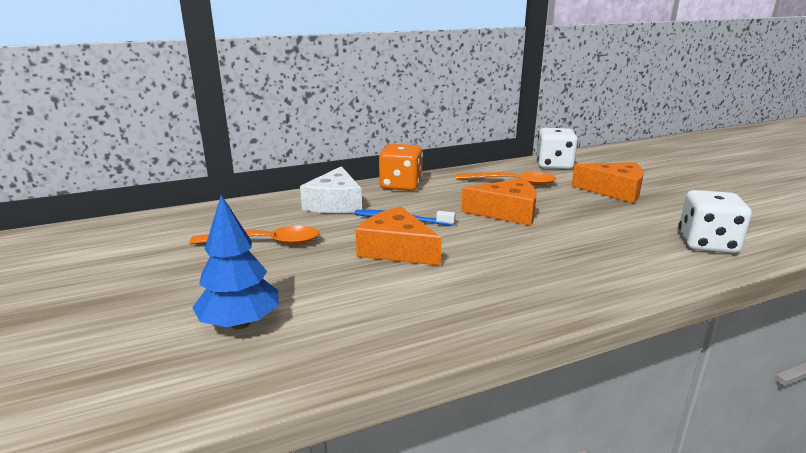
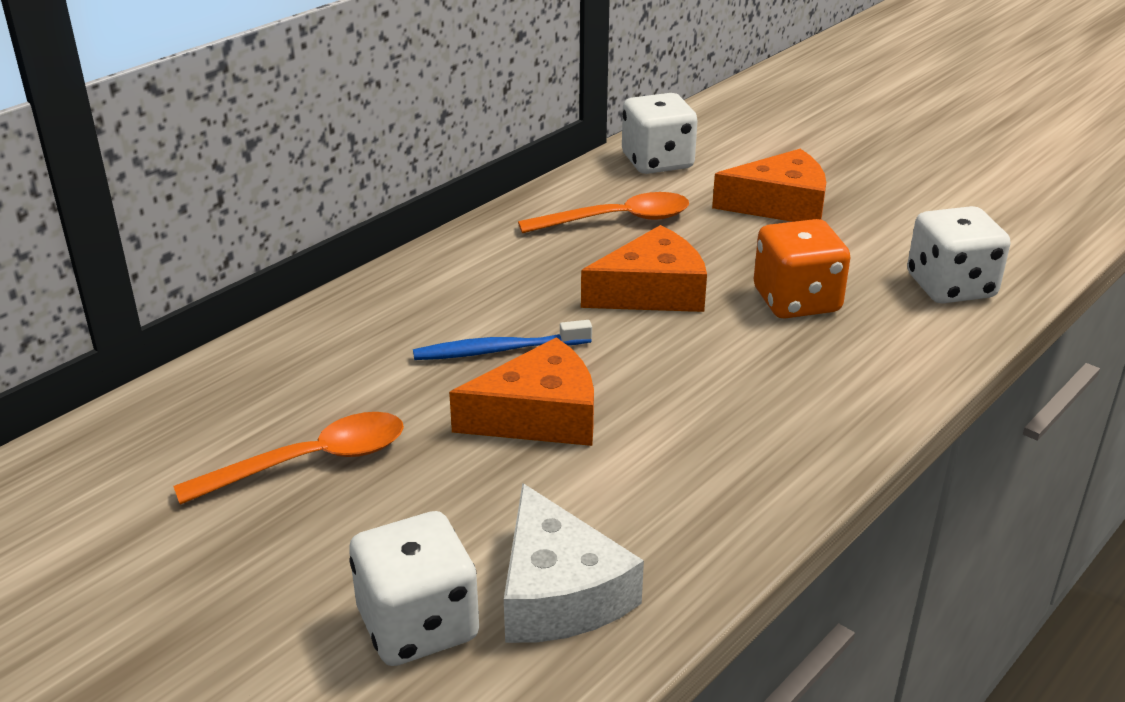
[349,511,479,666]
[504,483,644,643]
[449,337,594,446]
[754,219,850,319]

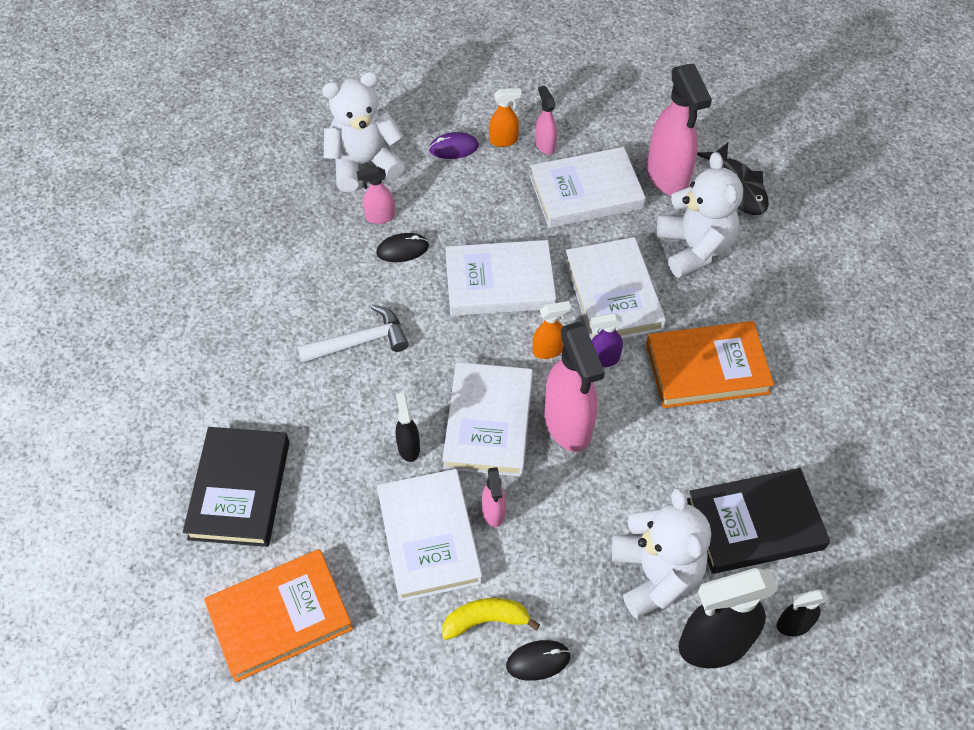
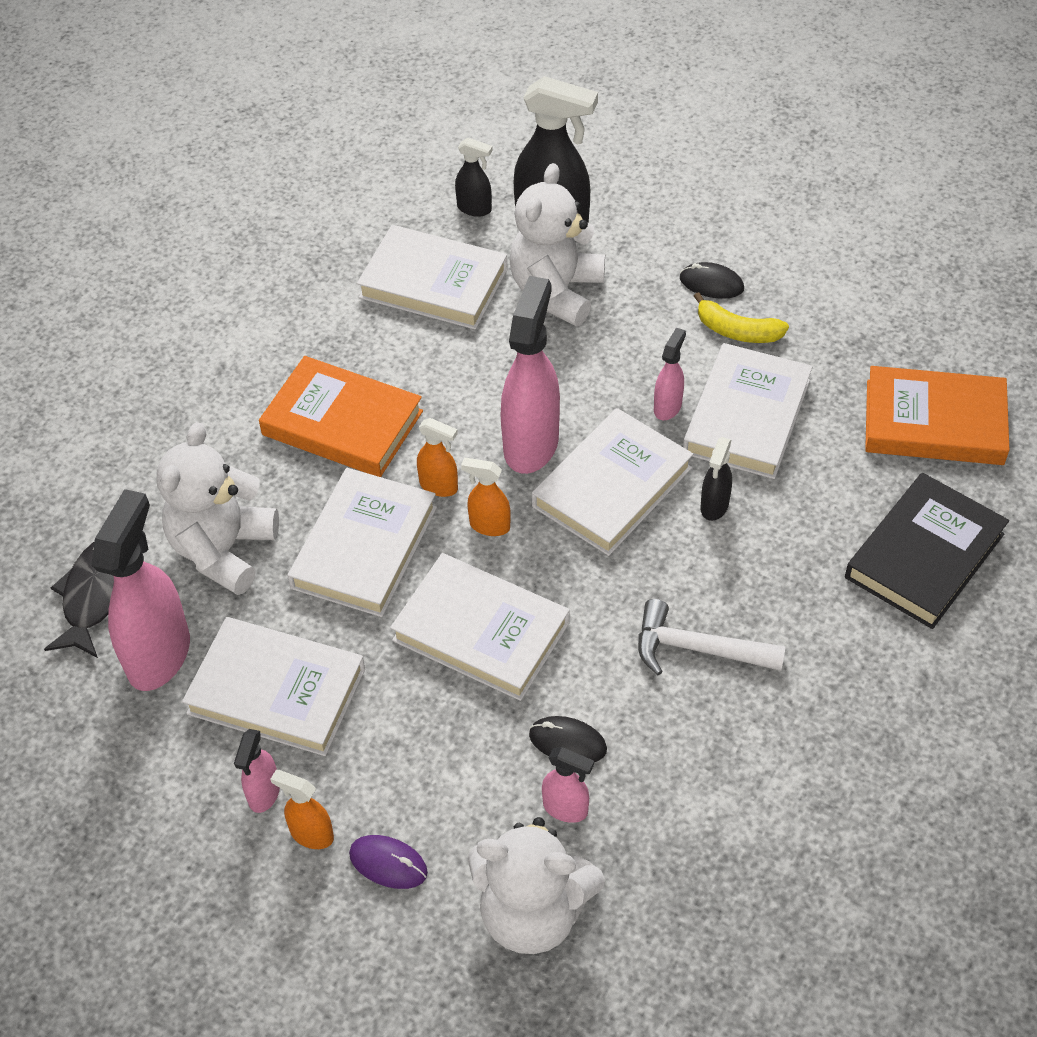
[417,418,458,497]
[357,225,508,330]

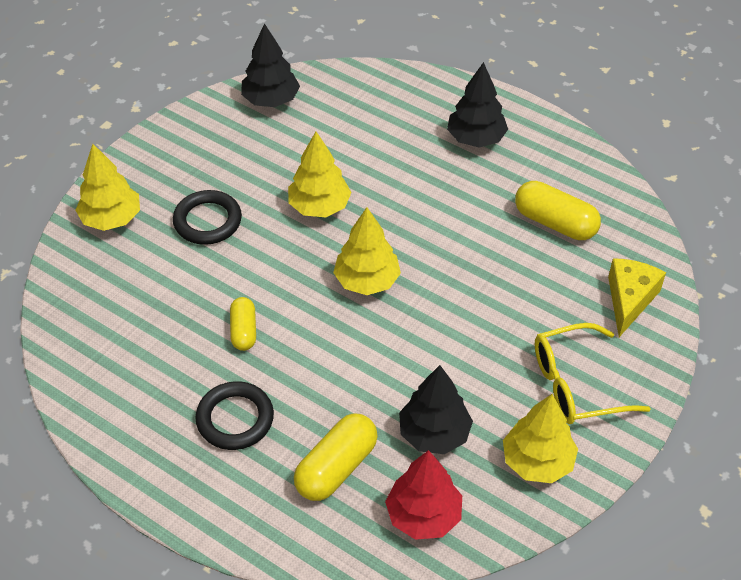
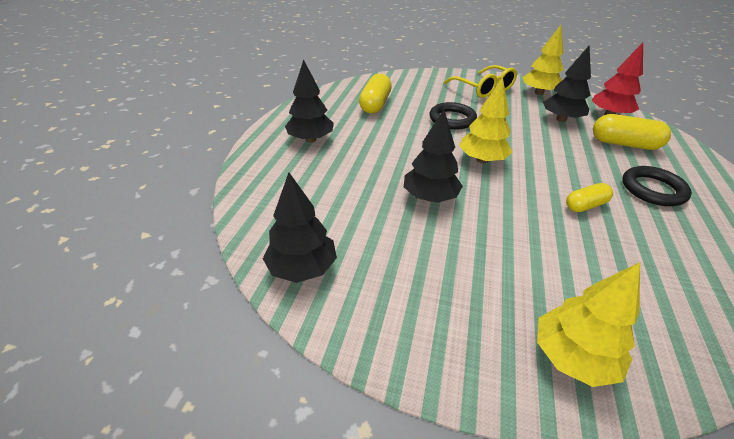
[430,102,477,129]
[404,109,463,203]
[608,258,666,337] (first image)

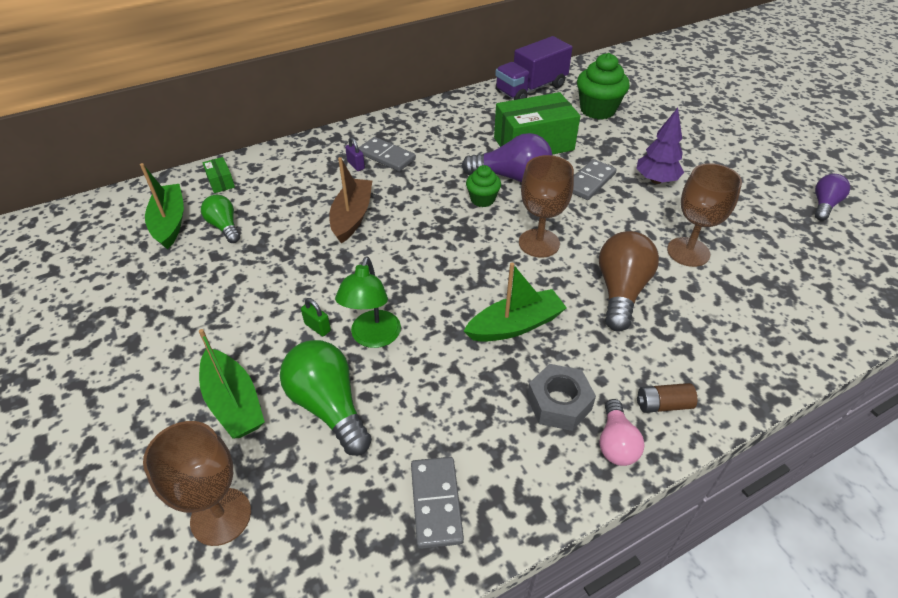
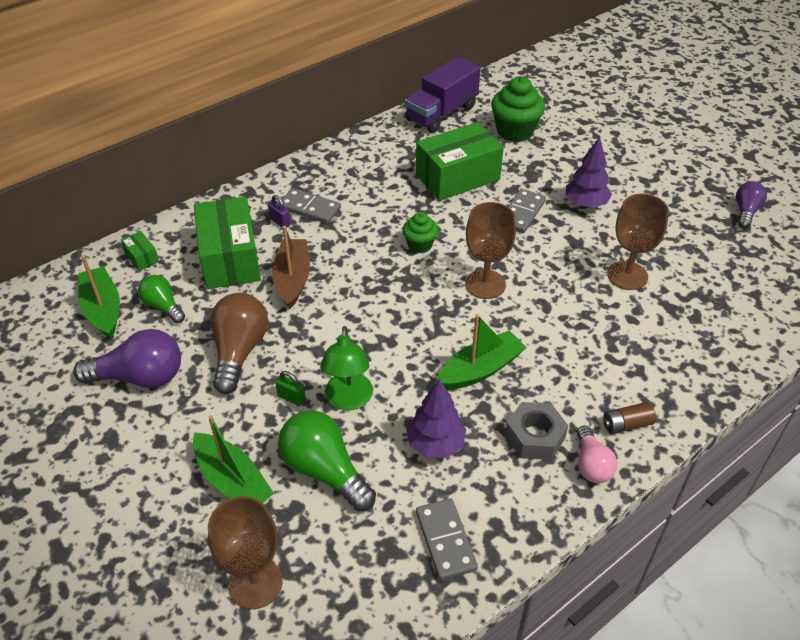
[73,329,181,388]
[210,293,268,394]
[194,197,261,289]
[406,379,466,458]

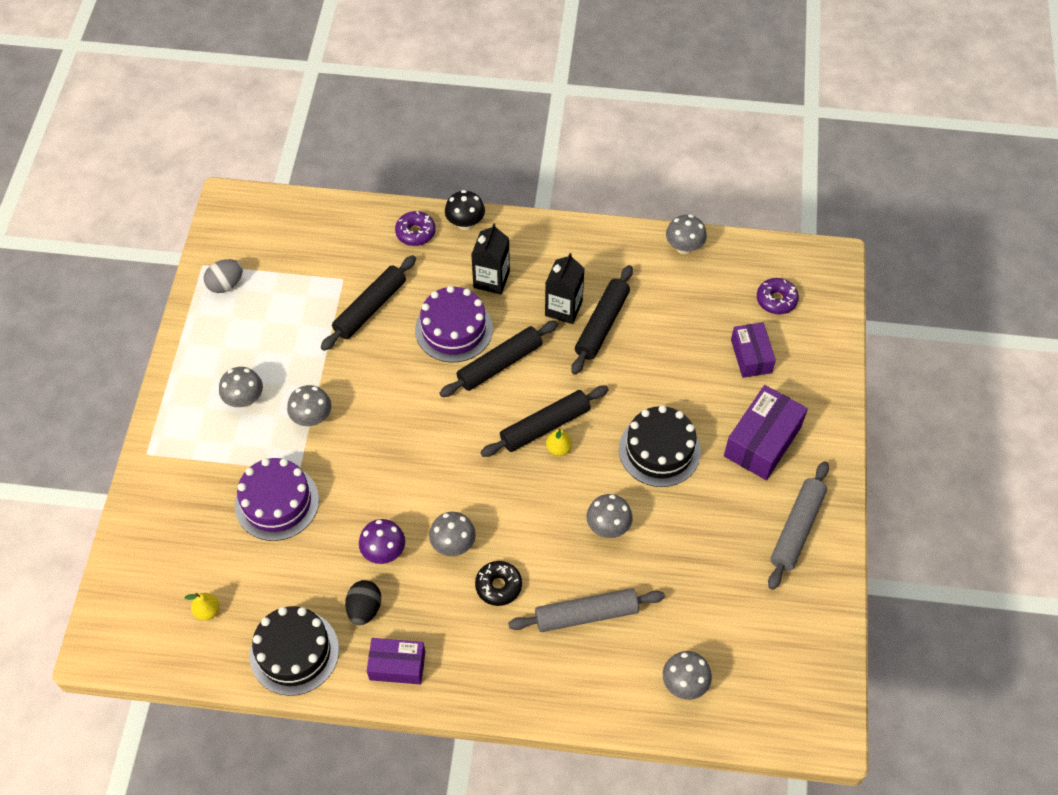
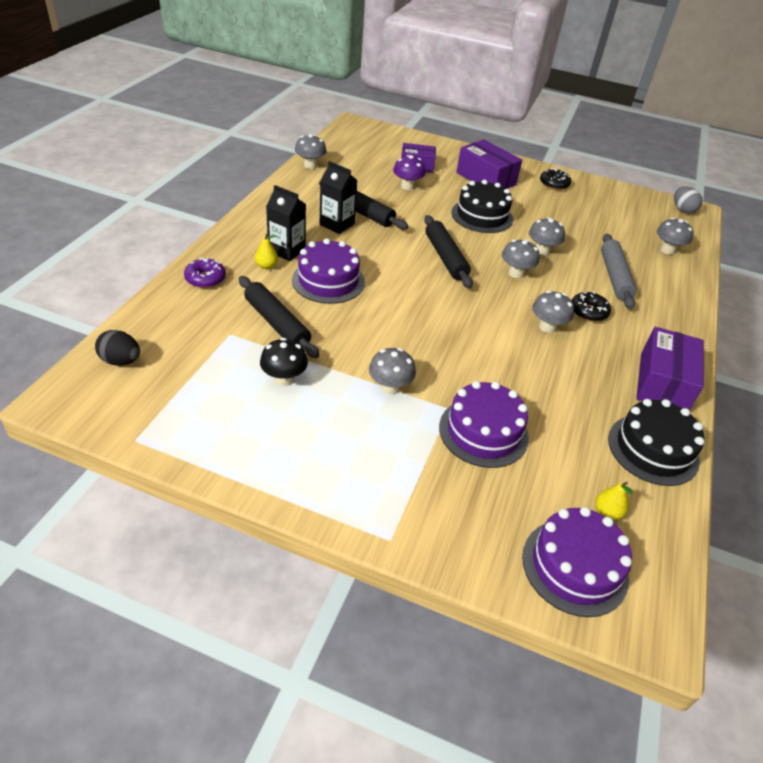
[674,186,703,214]
[502,240,540,278]
[95,330,140,366]
[393,155,425,190]
[636,327,704,410]
[439,320,558,397] (first image)
[260,338,308,386]
[255,233,278,269]
[757,278,799,314] (first image)
[540,168,571,190]
[522,507,632,617]

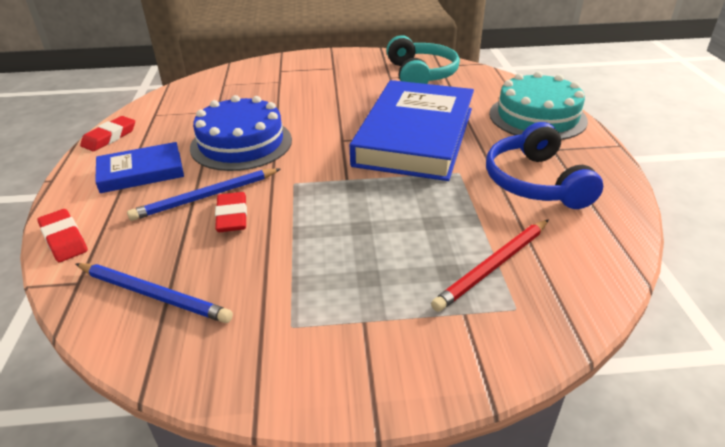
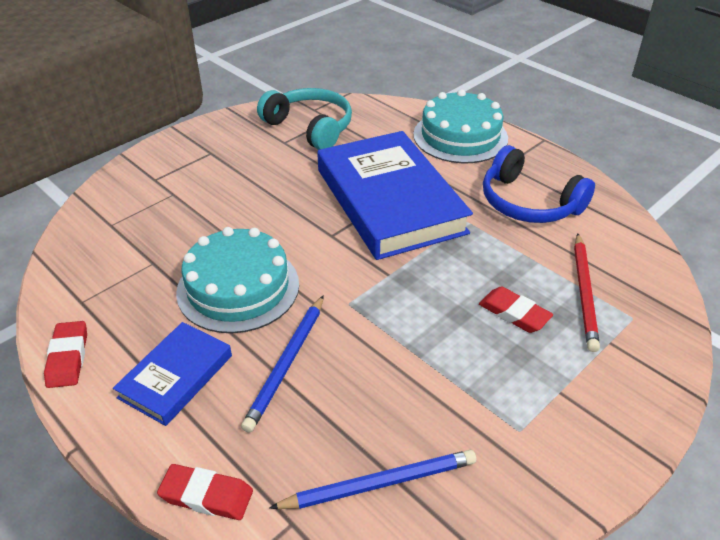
[176,227,299,333]
[479,287,553,333]

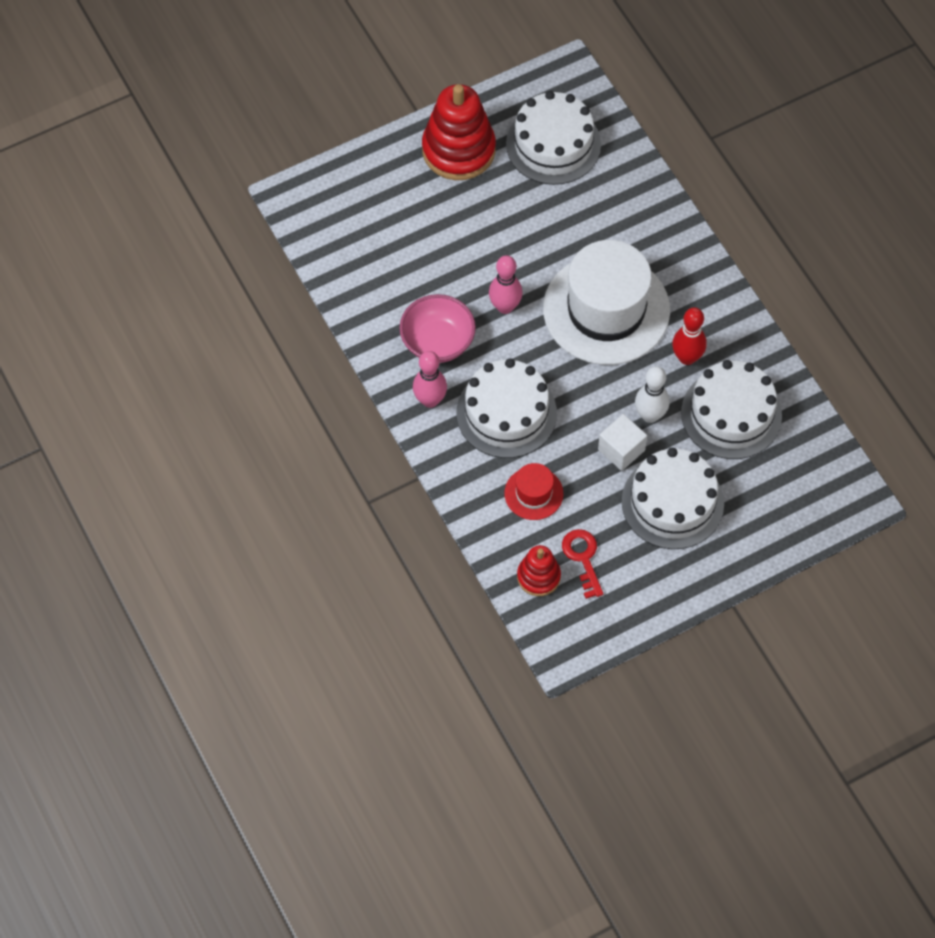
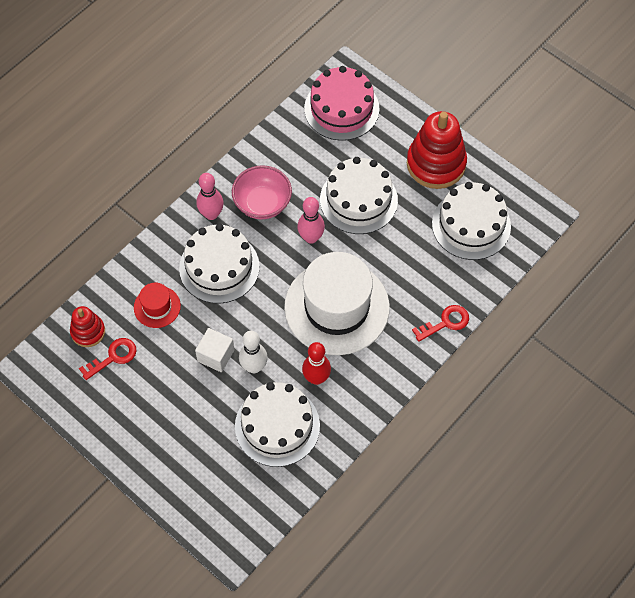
[320,157,398,234]
[304,66,379,141]
[412,305,469,342]

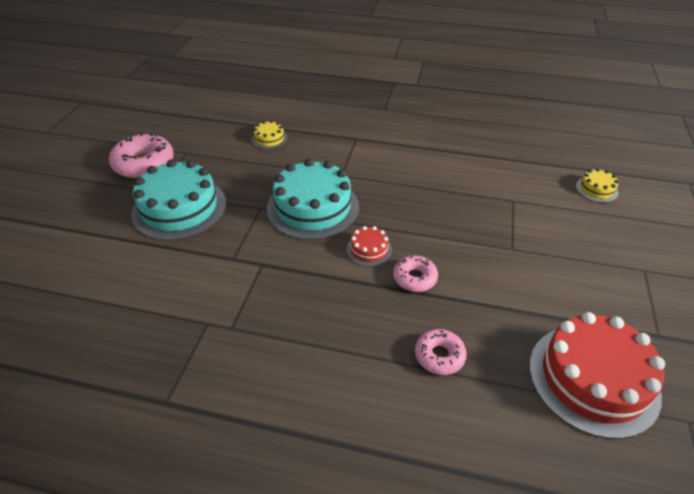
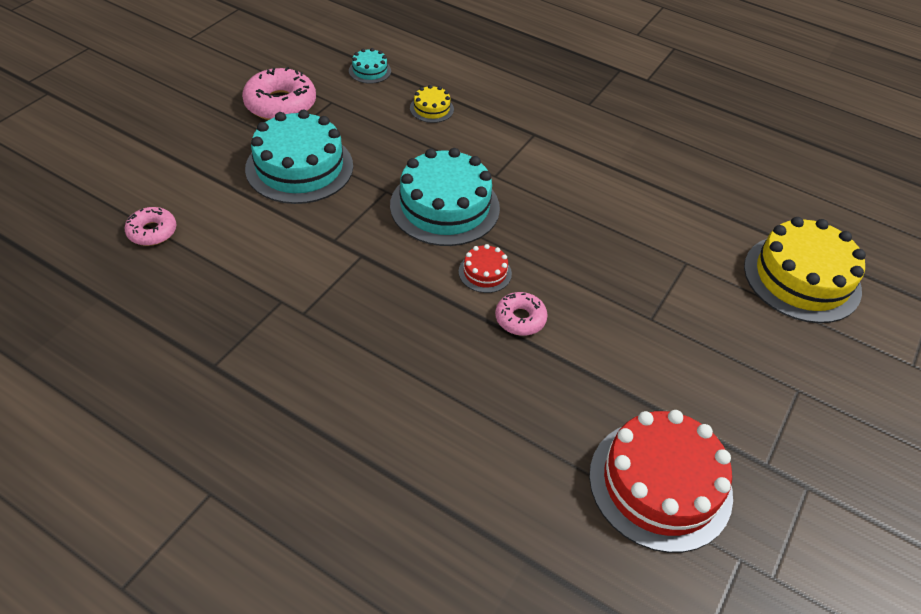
[125,207,176,246]
[744,217,866,323]
[349,48,391,84]

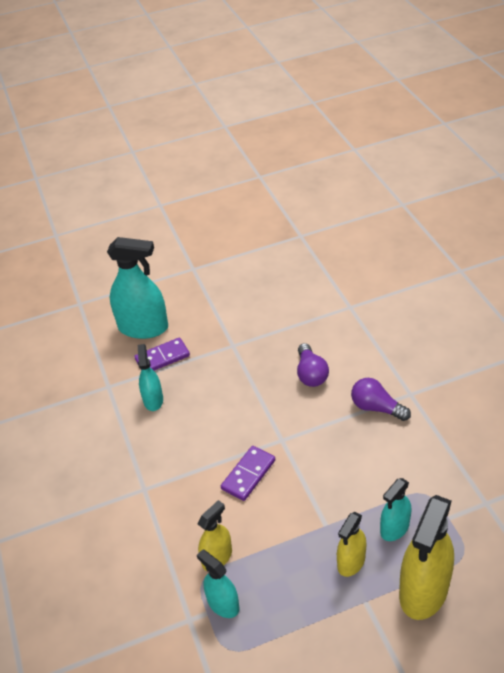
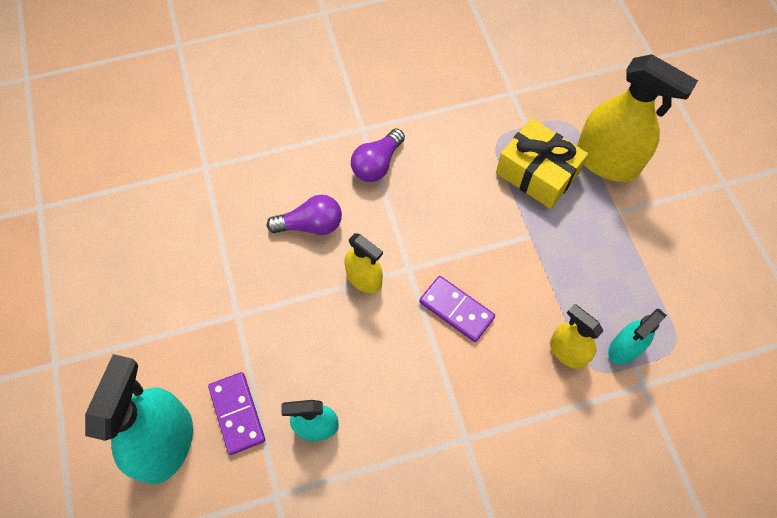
[344,233,383,293]
[496,118,588,209]

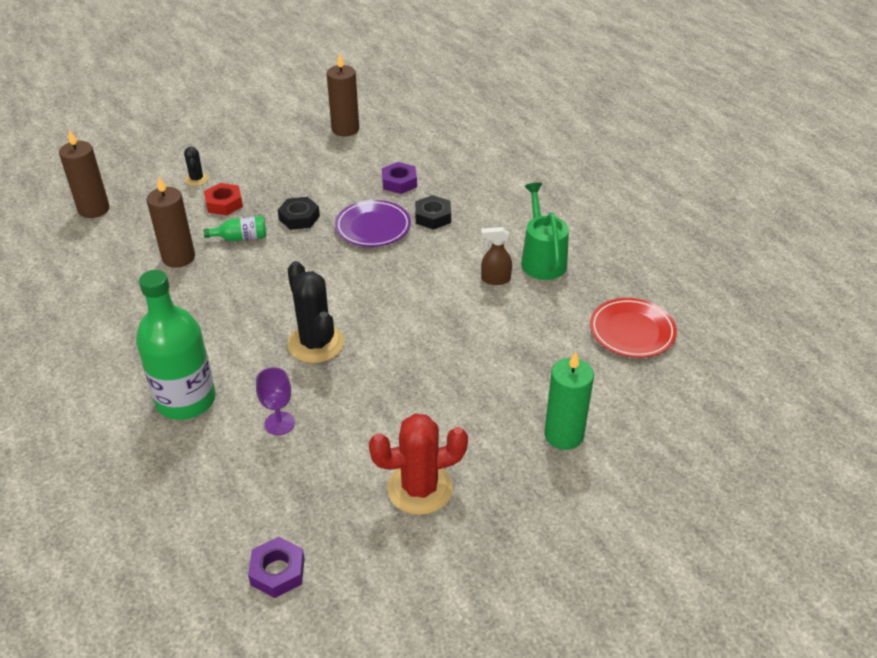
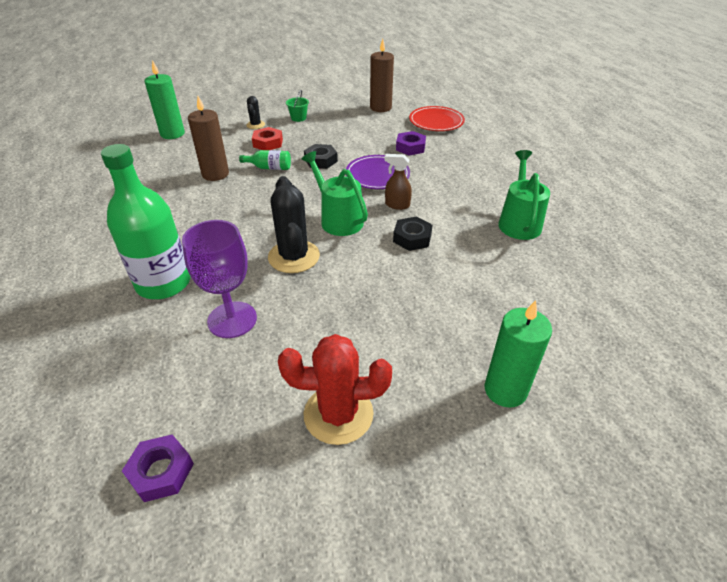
[145,60,185,139]
[182,220,257,338]
[393,216,433,251]
[384,154,412,210]
[409,106,465,131]
[286,90,309,122]
[302,151,368,236]

